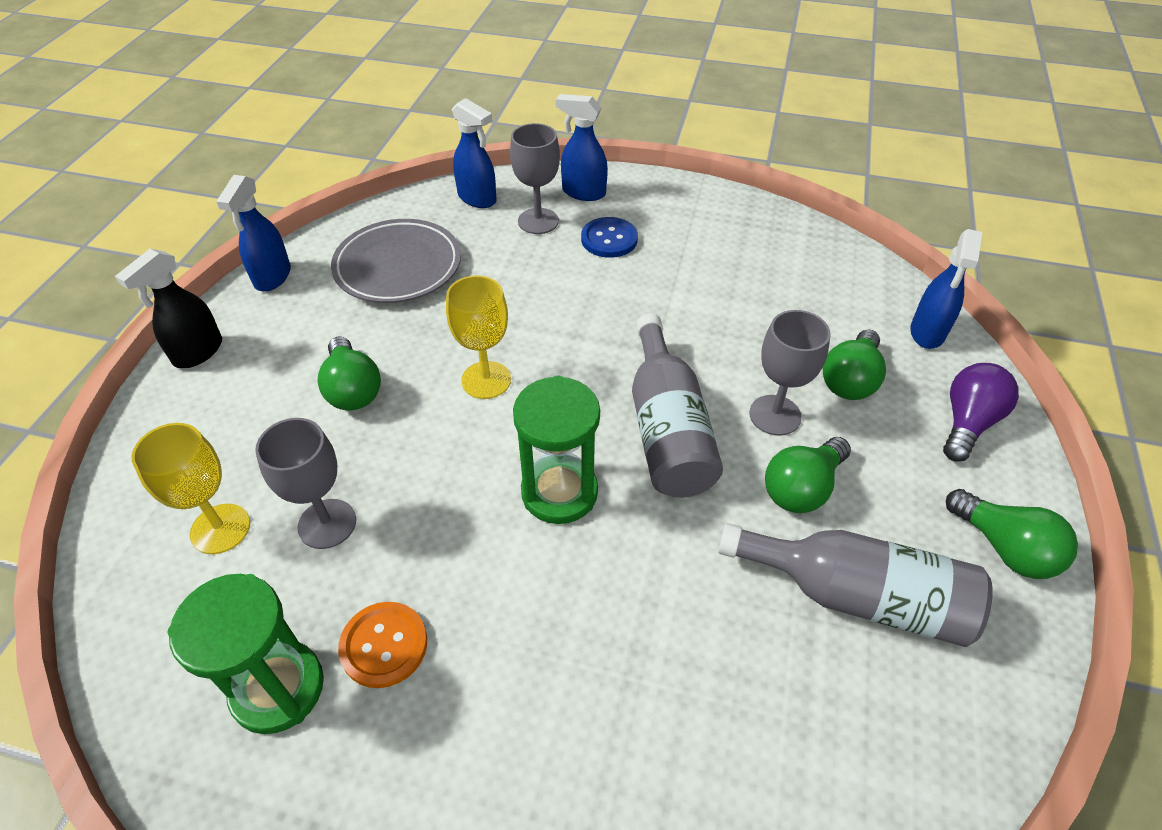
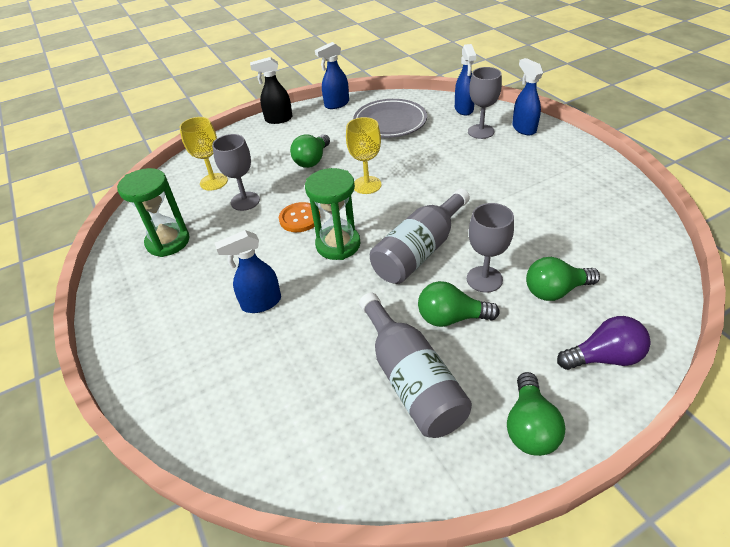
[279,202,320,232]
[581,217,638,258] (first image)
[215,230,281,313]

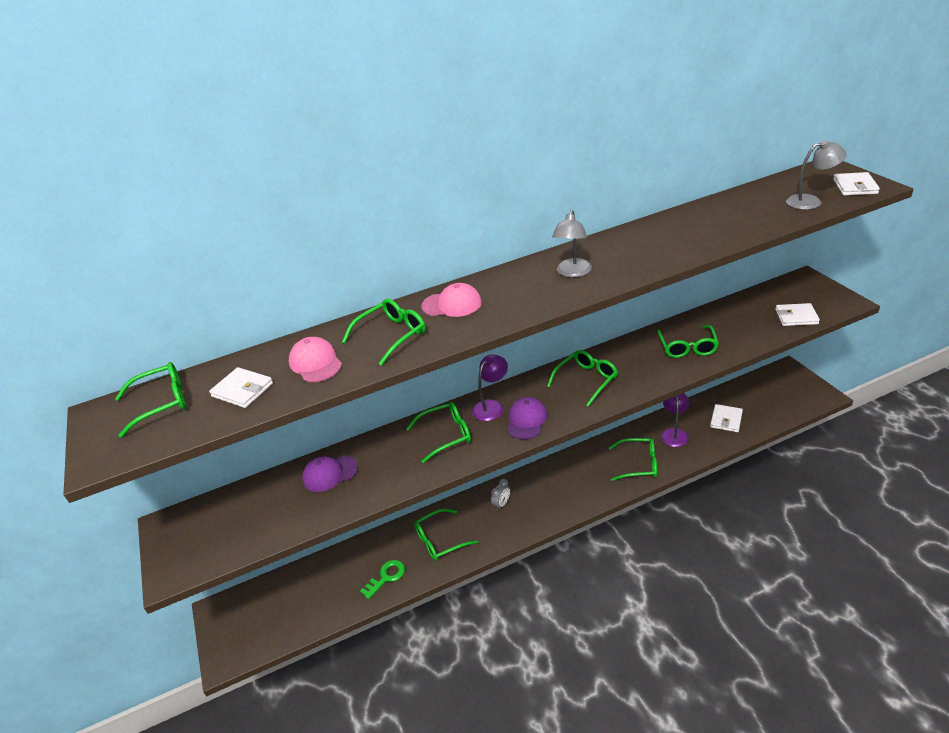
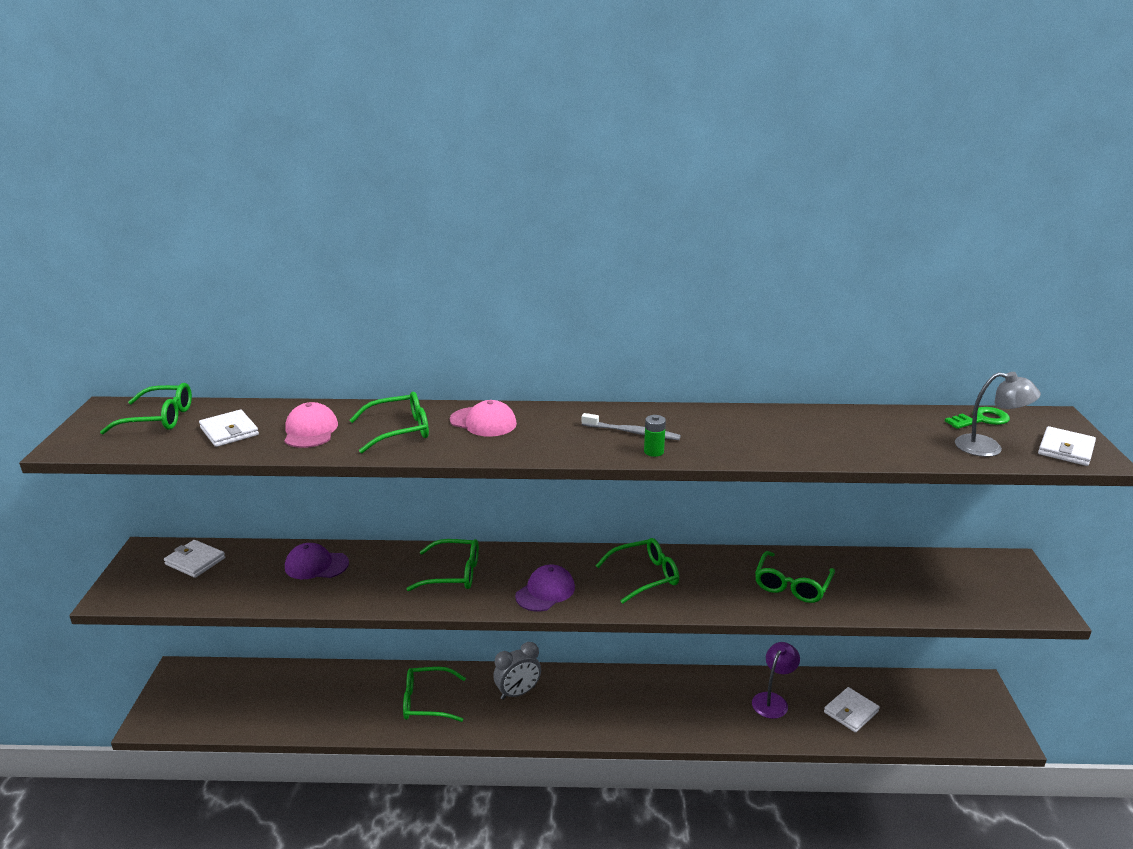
[945,407,1010,429]
[472,354,508,421] (first image)
[493,642,541,700]
[582,413,681,440]
[609,438,657,481] (first image)
[164,540,225,578]
[644,415,666,457]

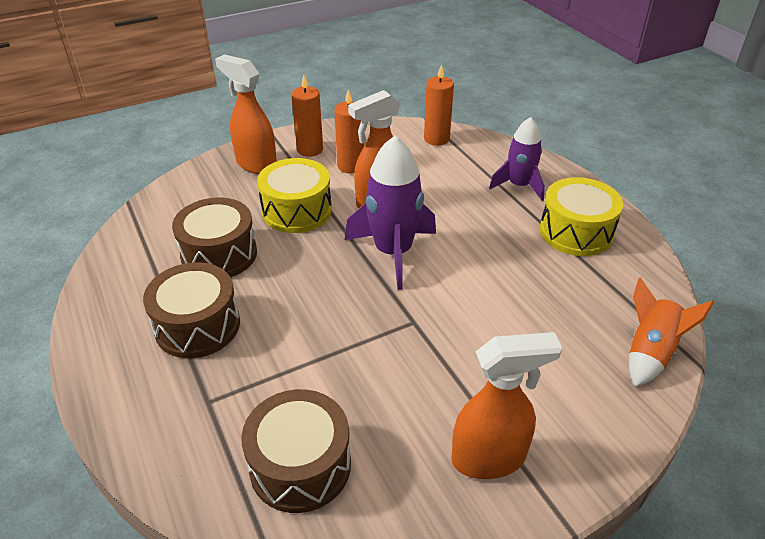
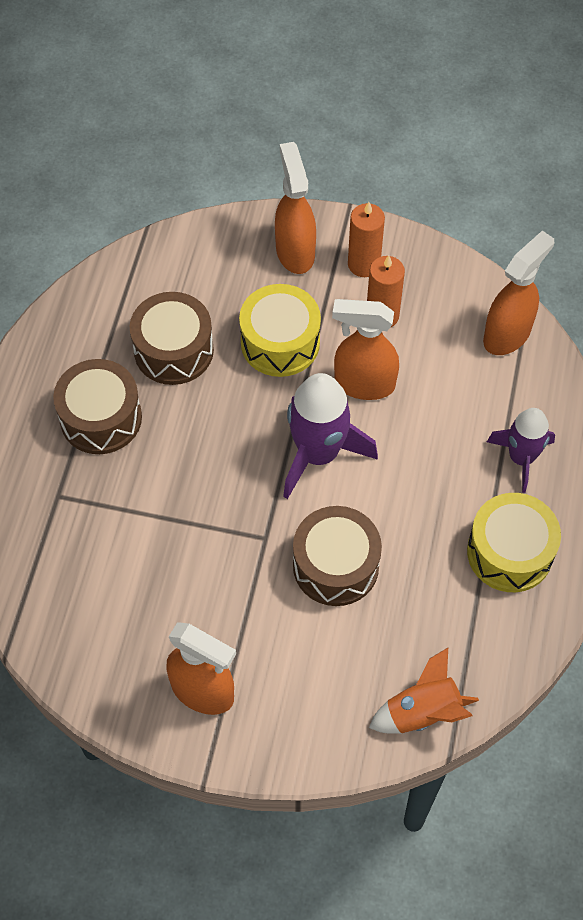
[293,506,382,606]
[483,230,554,355]

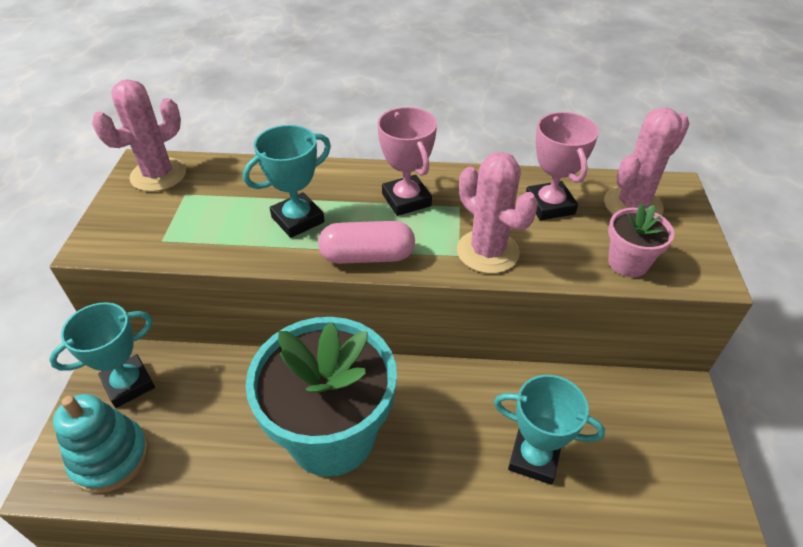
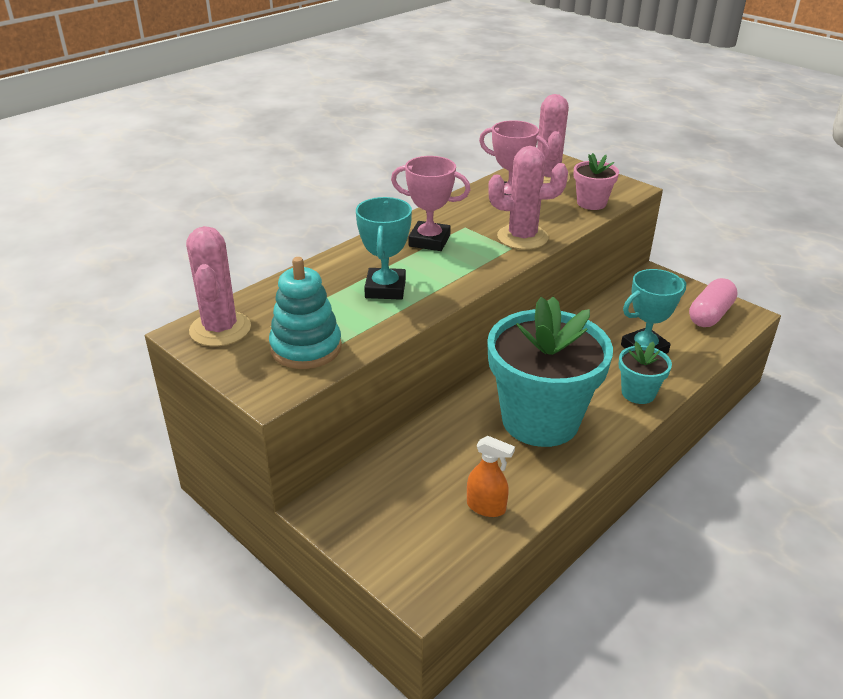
[49,302,155,408] (first image)
[269,257,342,369]
[689,278,738,327]
[467,436,515,517]
[618,342,672,404]

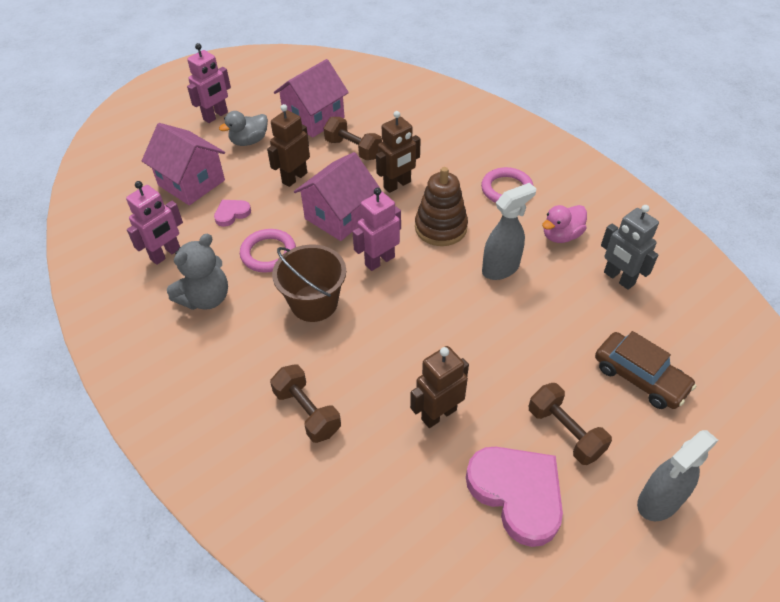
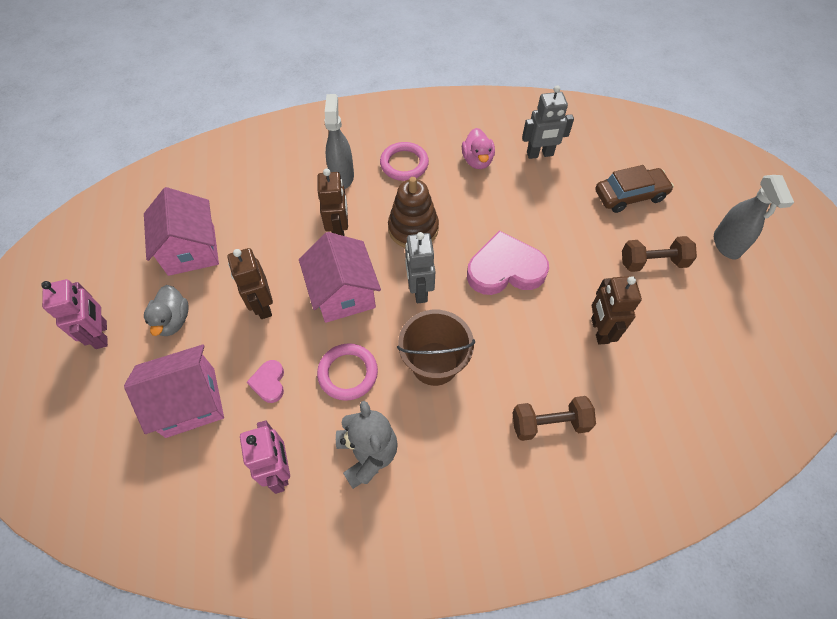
[324,117,382,160] (first image)
[405,232,435,303]
[467,231,549,295]
[324,94,354,189]

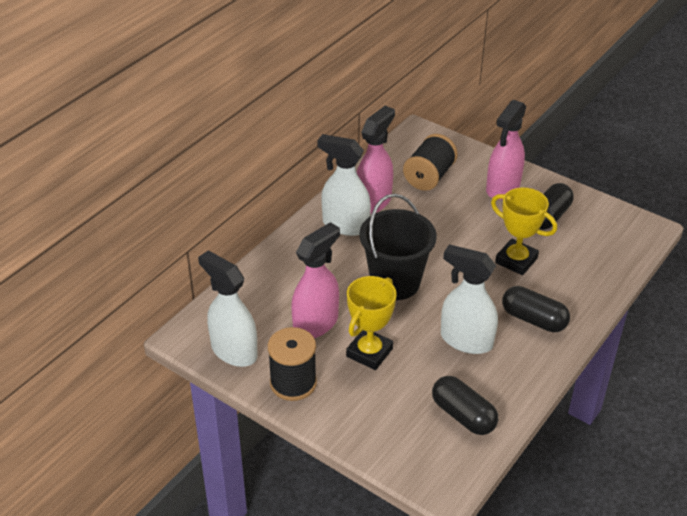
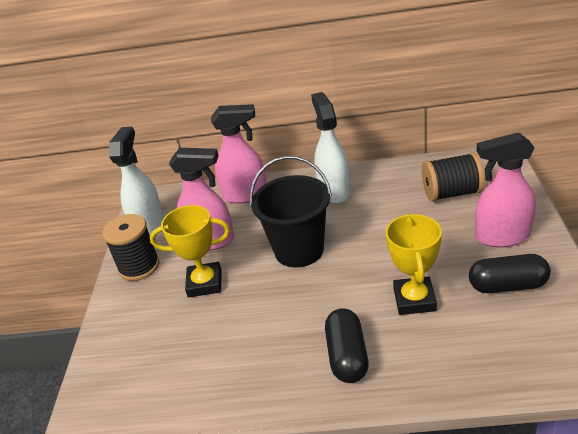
[211,104,266,204]
[432,376,498,435] (first image)
[441,244,498,354] (first image)

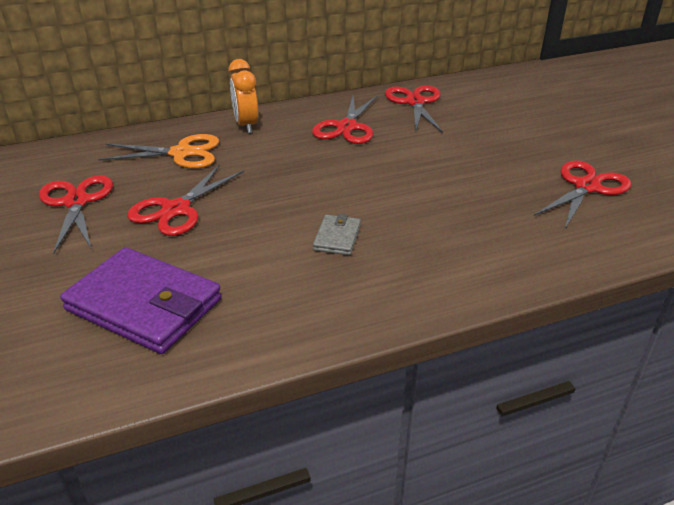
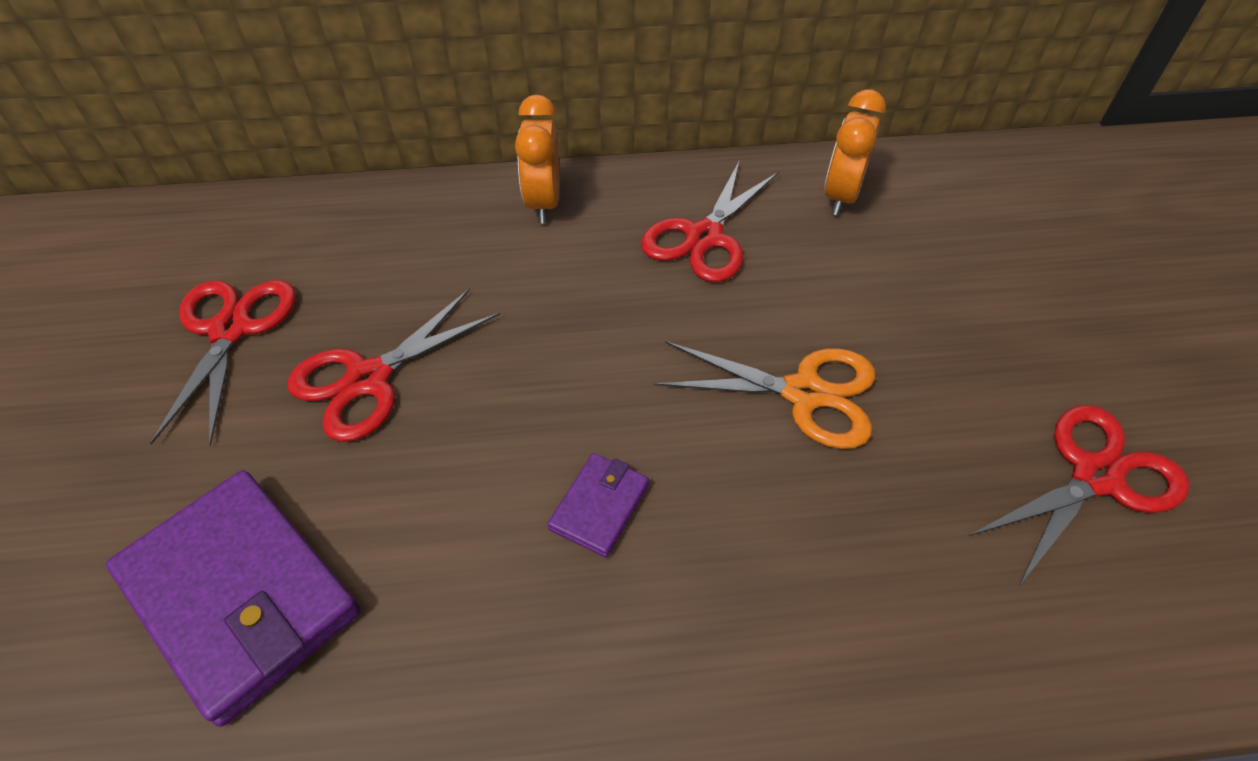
[654,341,875,449]
[548,453,649,558]
[824,90,886,216]

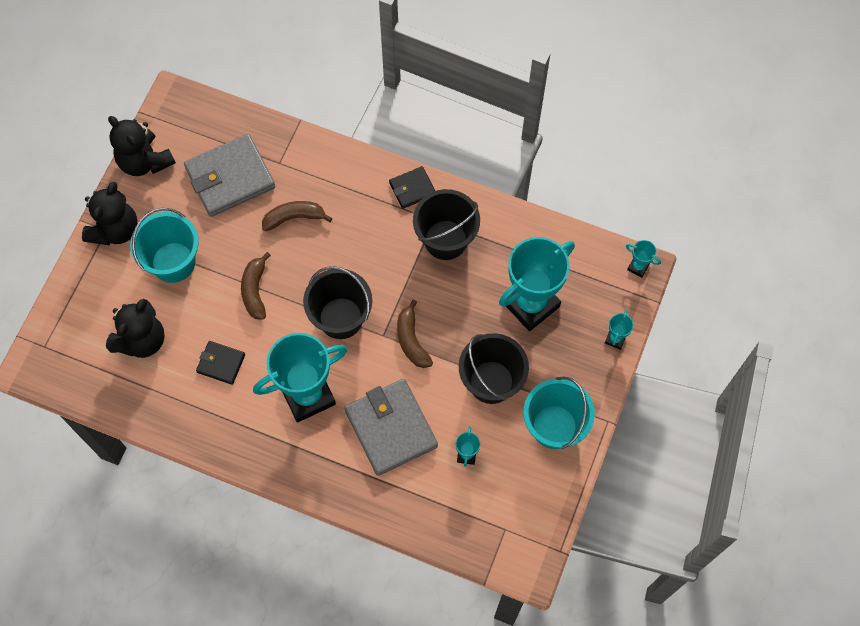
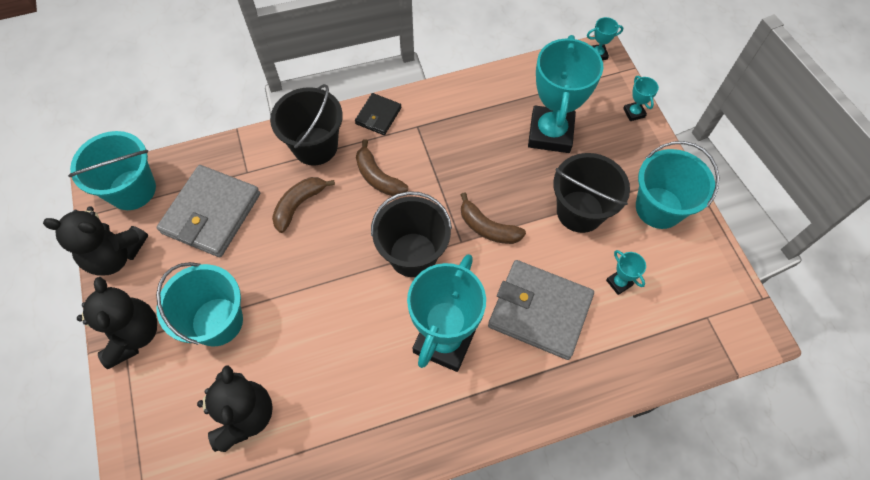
[196,341,245,385] (first image)
[356,139,408,196]
[270,84,343,166]
[68,131,156,210]

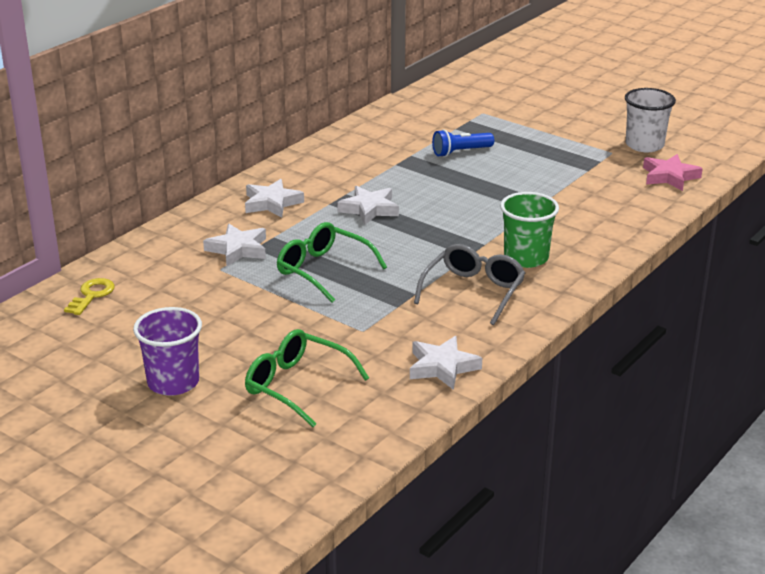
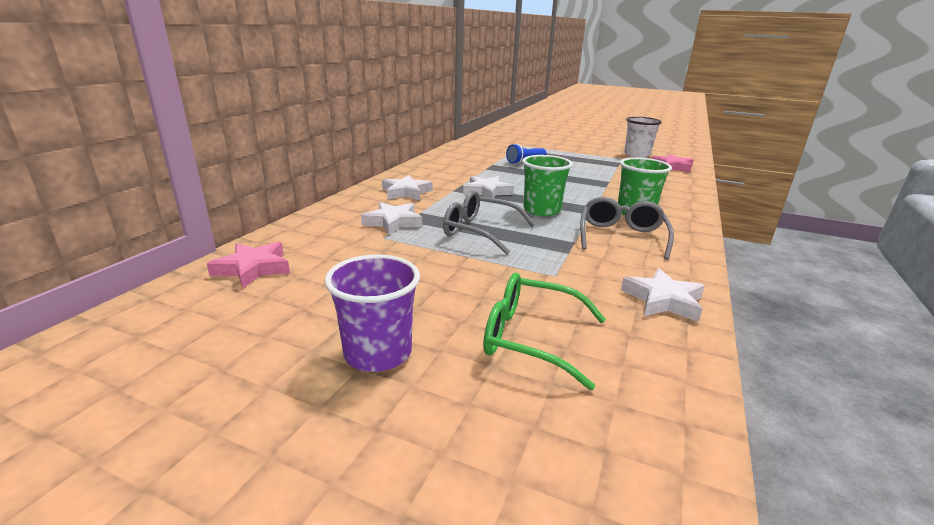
[207,242,290,288]
[443,190,535,255]
[522,155,573,216]

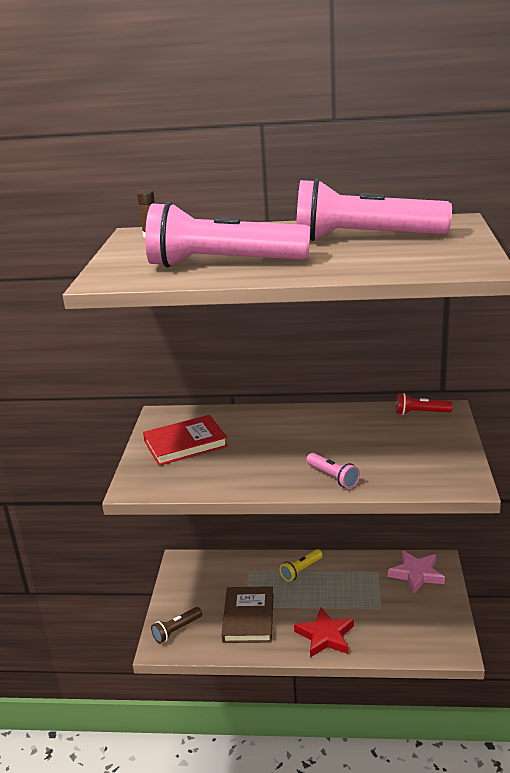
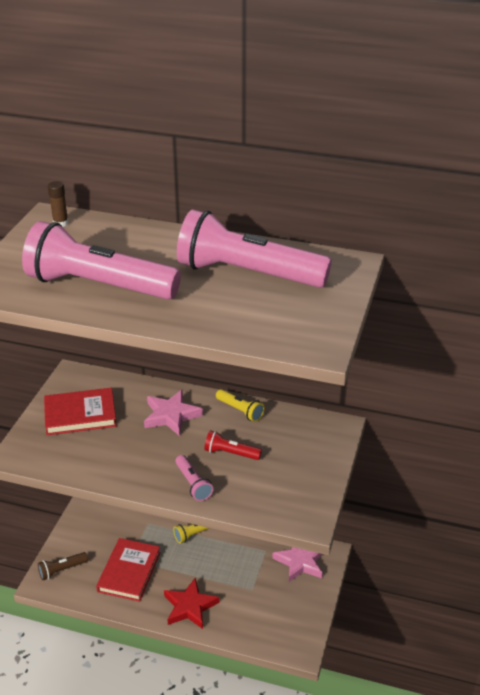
[96,538,161,602]
[204,430,262,460]
[144,390,203,436]
[216,389,264,422]

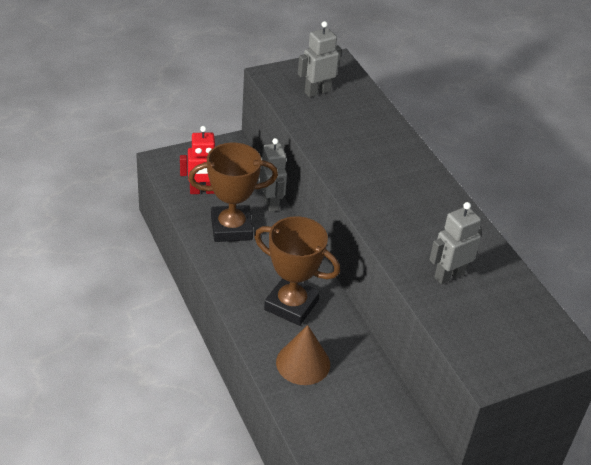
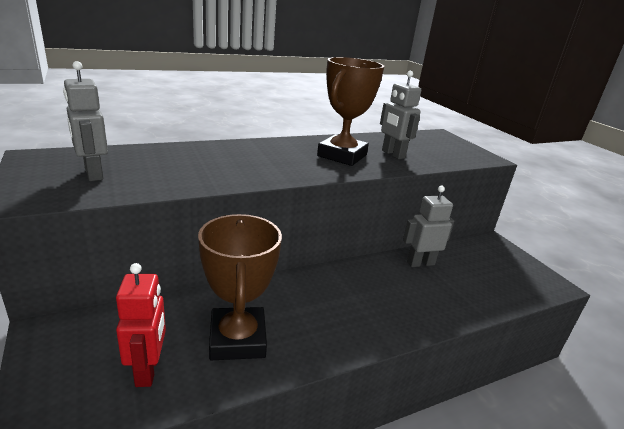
[317,57,384,166]
[403,186,454,267]
[276,325,330,385] (first image)

